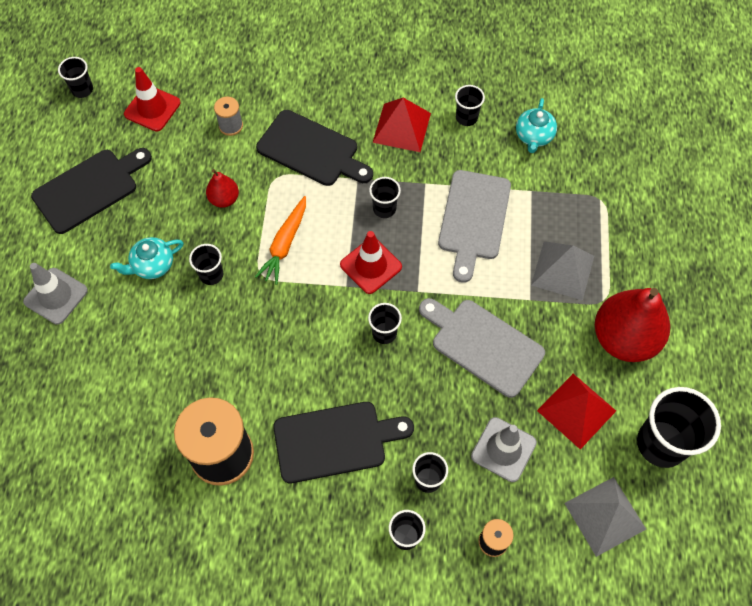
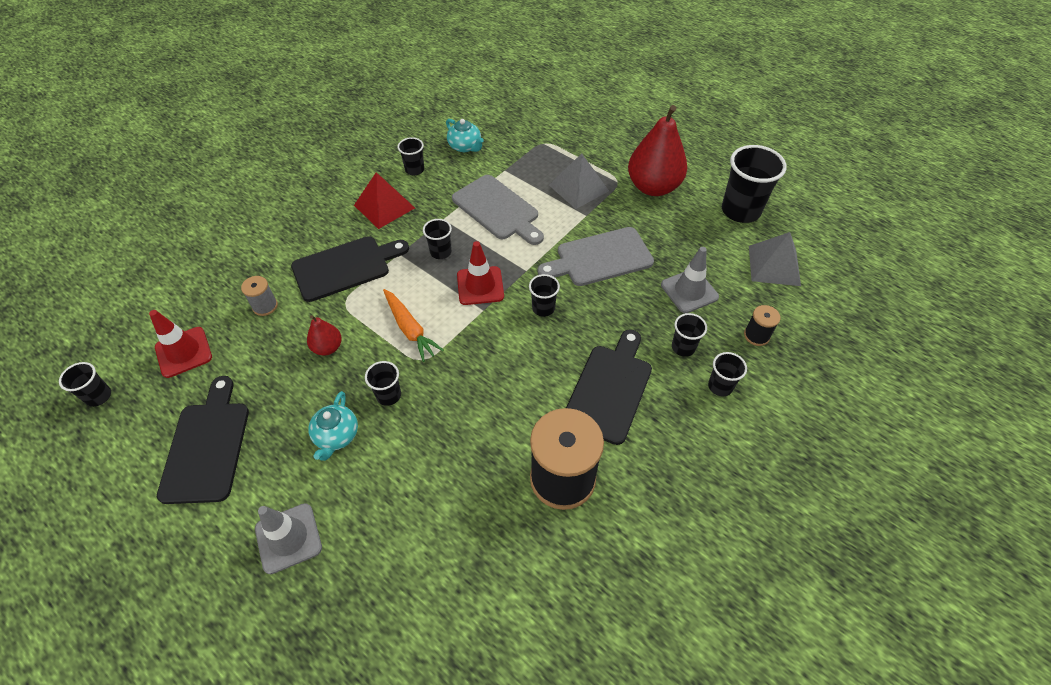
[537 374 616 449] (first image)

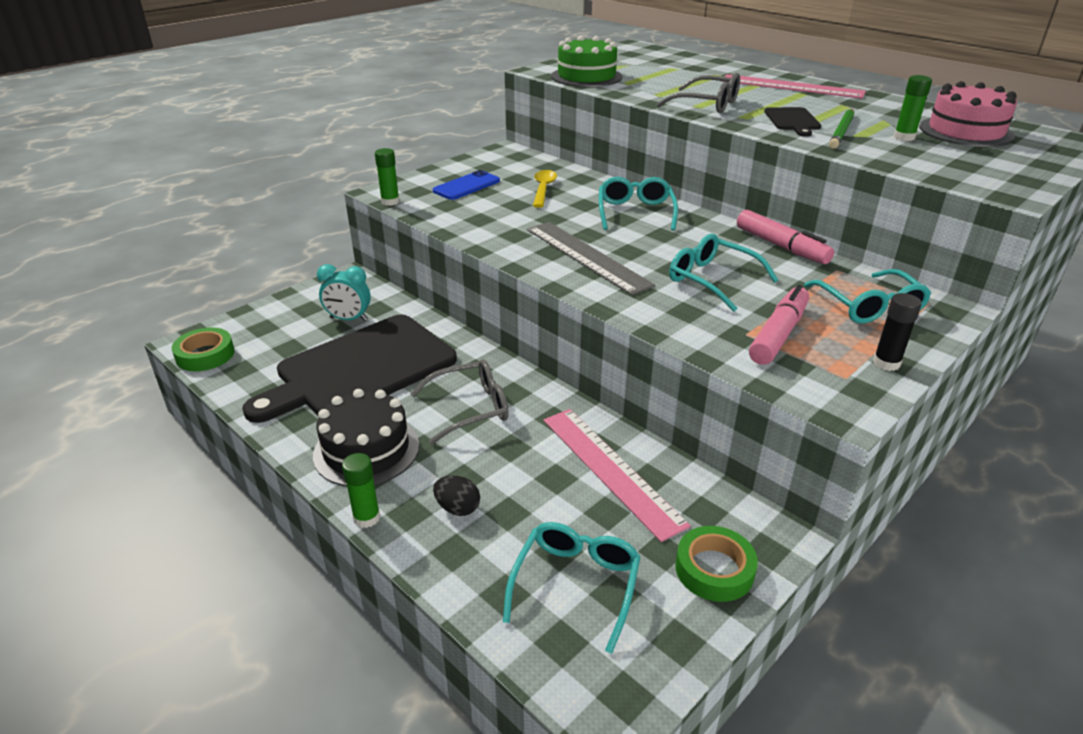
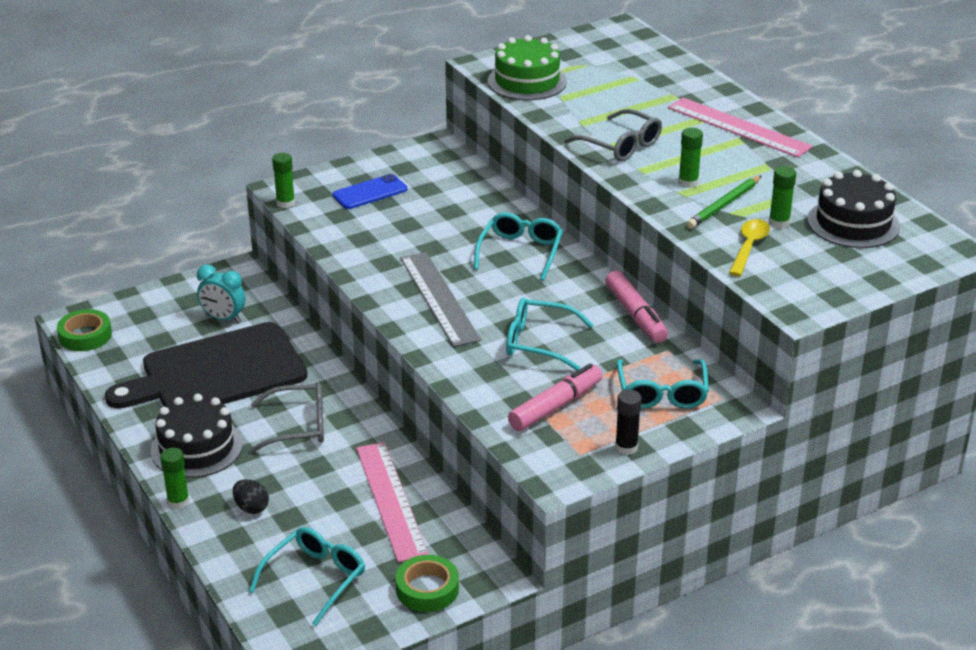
[729 219 770 276]
[678 128 703 188]
[808 170 900 248]
[506 298 594 371]

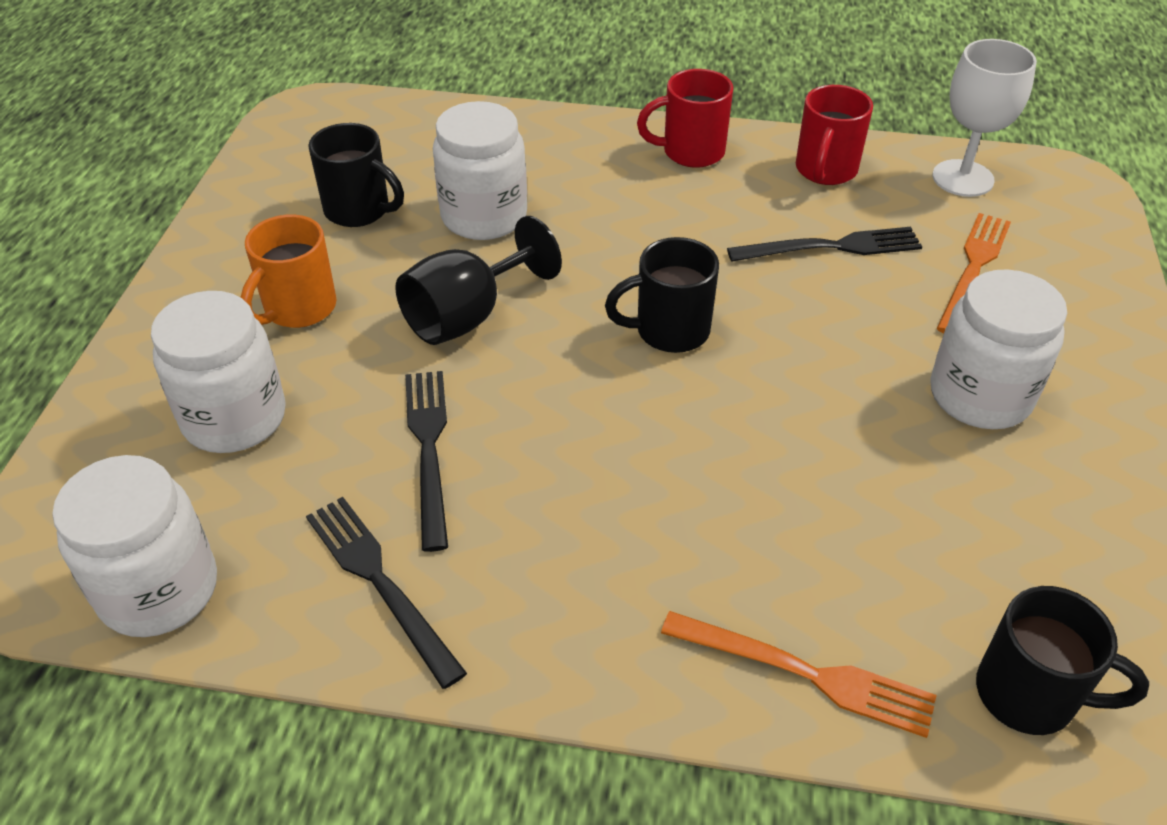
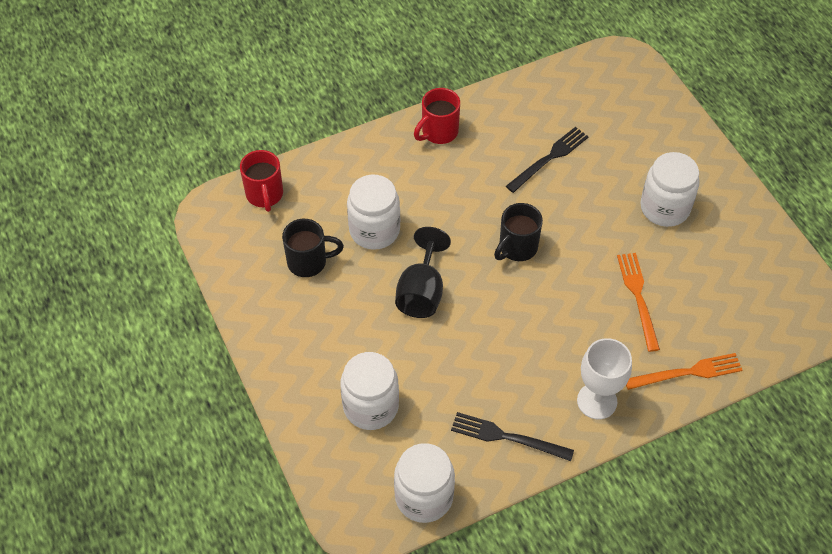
[240 215 336 328] (first image)
[405 371 448 552] (first image)
[976 586 1149 735] (first image)
[240 150 283 212]
[577 338 632 419]
[617 253 660 352]

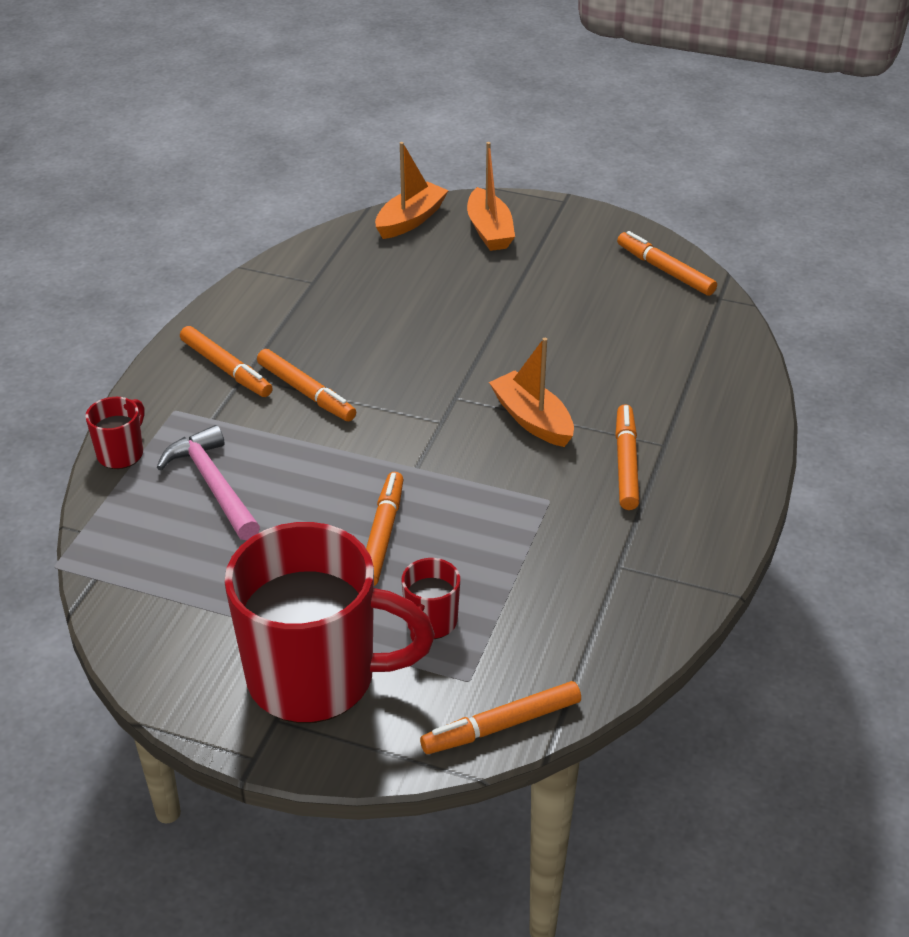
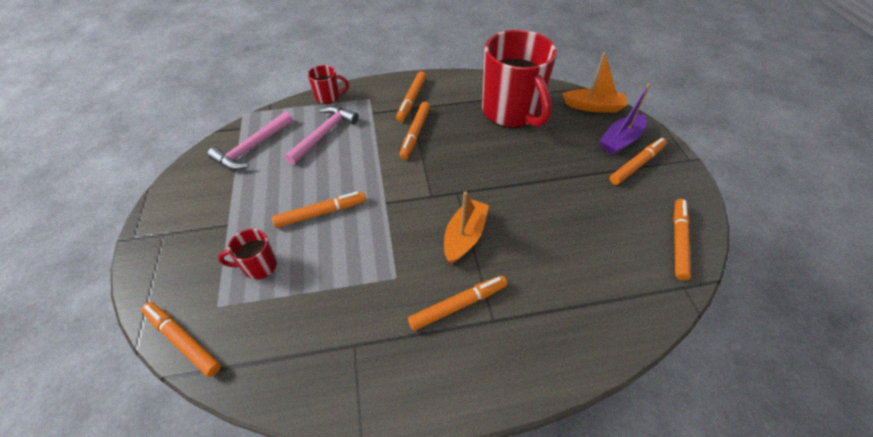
[207 111 293 170]
[610 138 667 185]
[482 30 557 128]
[600 83 650 155]

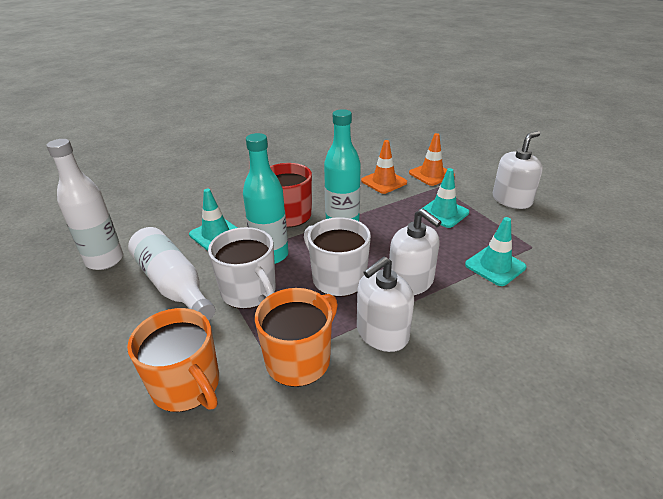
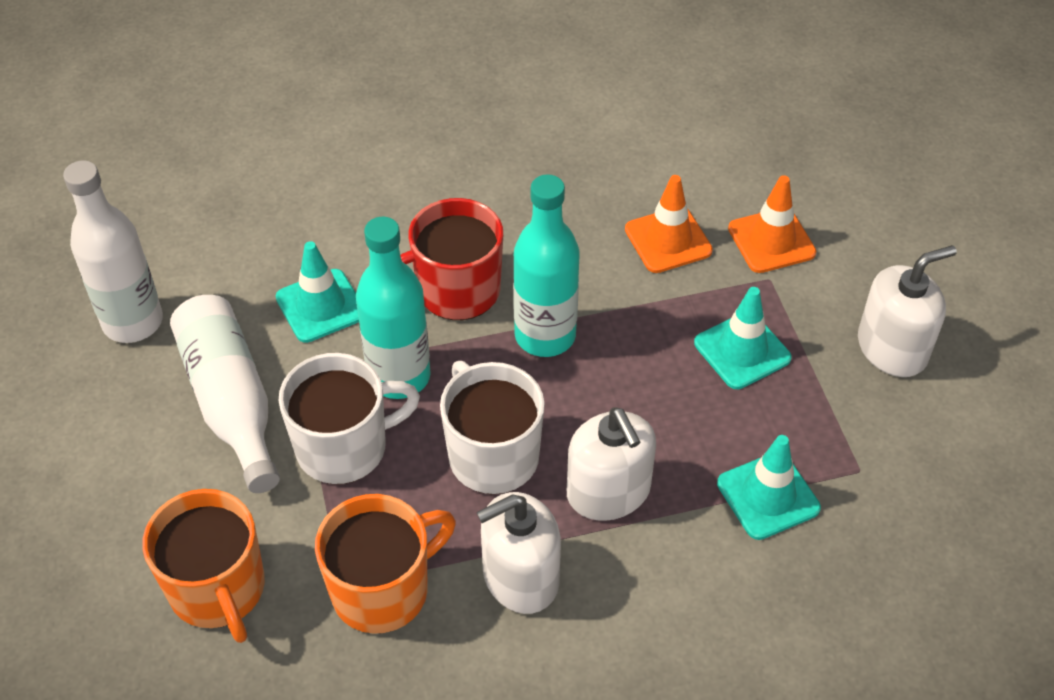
[278 353 420 484]

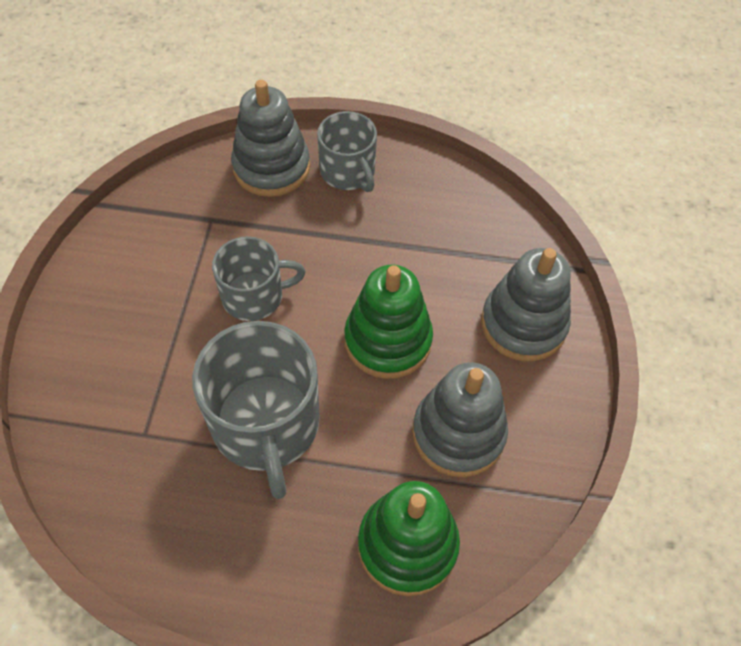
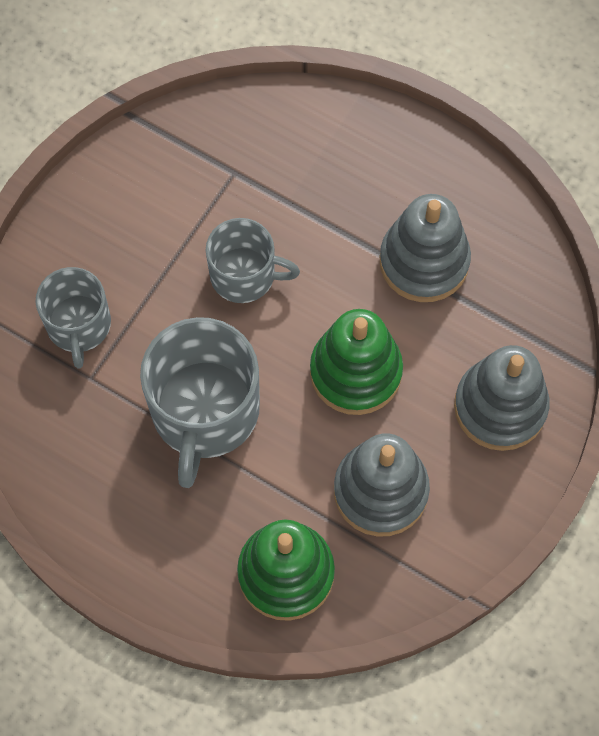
[380 194 471 302]
[36 267 111 369]

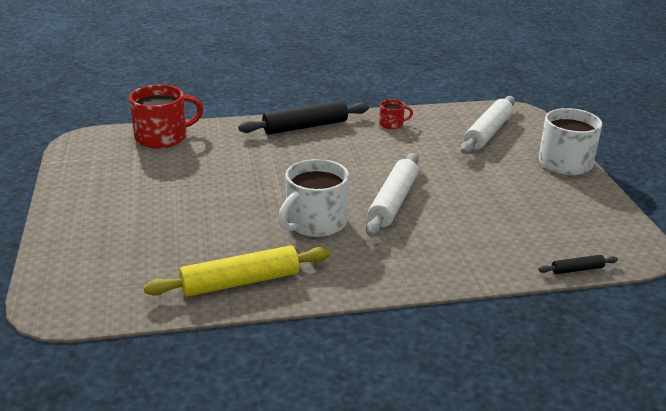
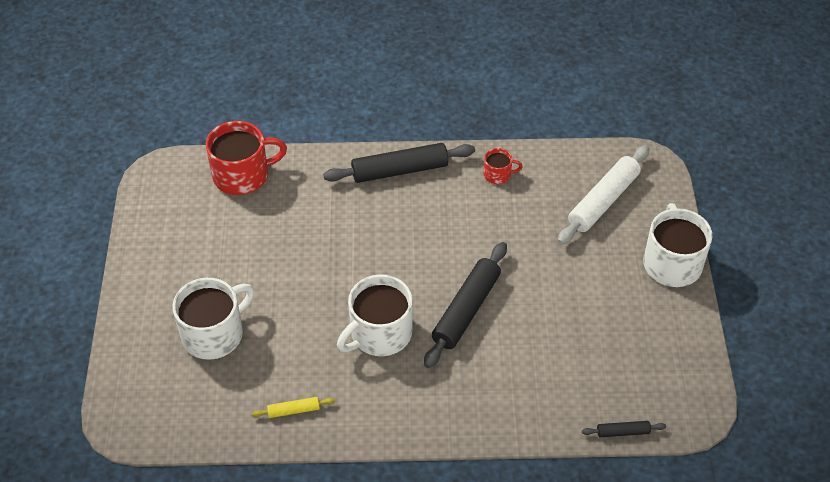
[172 278 254 360]
[424 242 507 368]
[252 397 335 418]

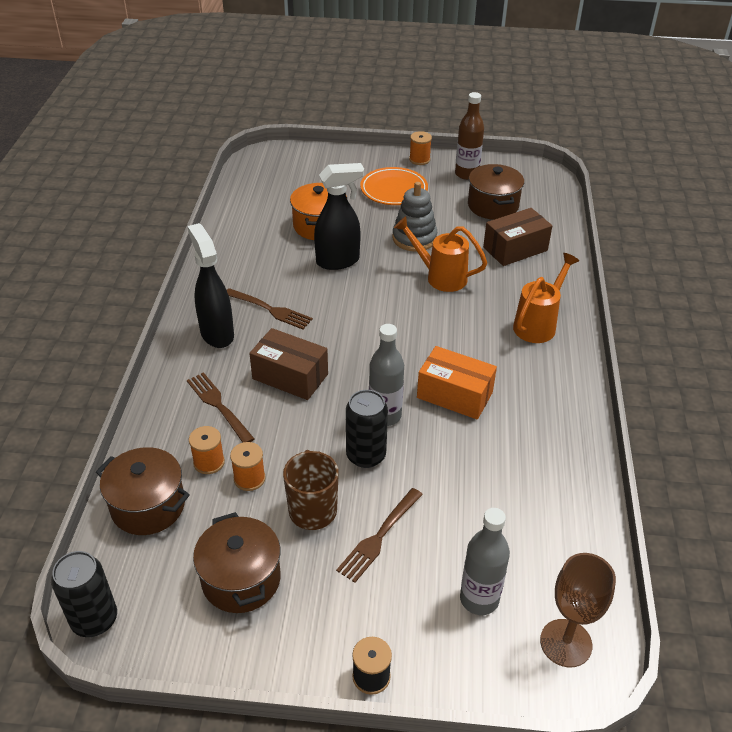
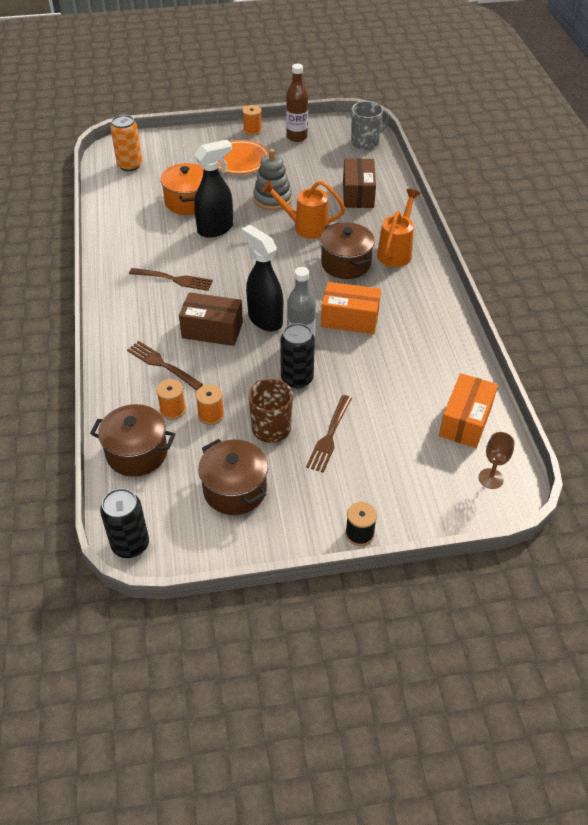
[460 508 510 615] (first image)
[110 115 142 171]
[351 101 389 150]
[439 373 498 448]
[241 225 283 331]
[320 223 375 279]
[343 158 376 208]
[479 432 514 489]

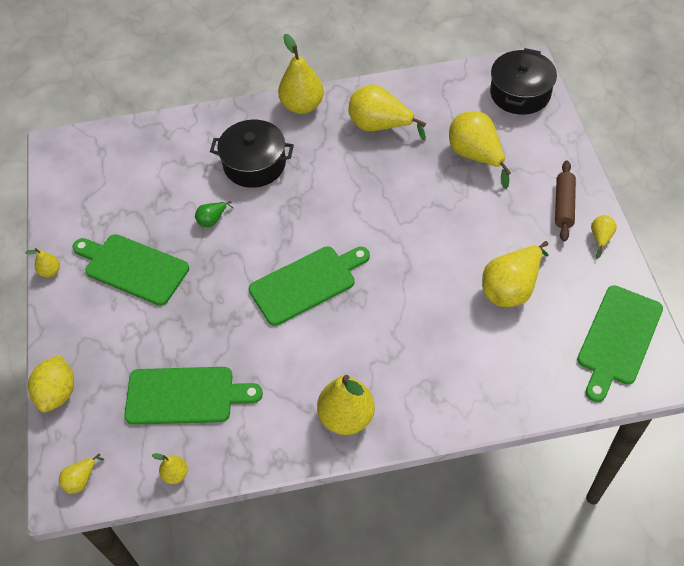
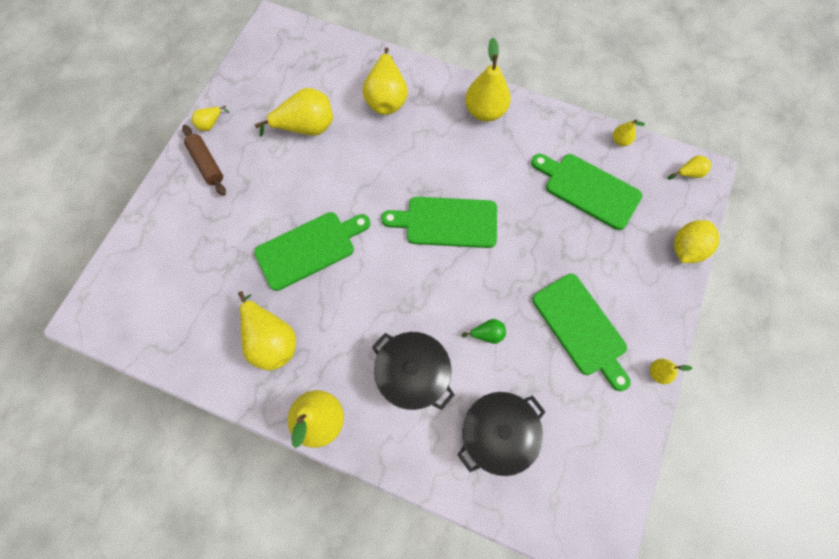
[363 48 408 115]
[457 392 545 476]
[254 212 370 291]
[182 125 226 196]

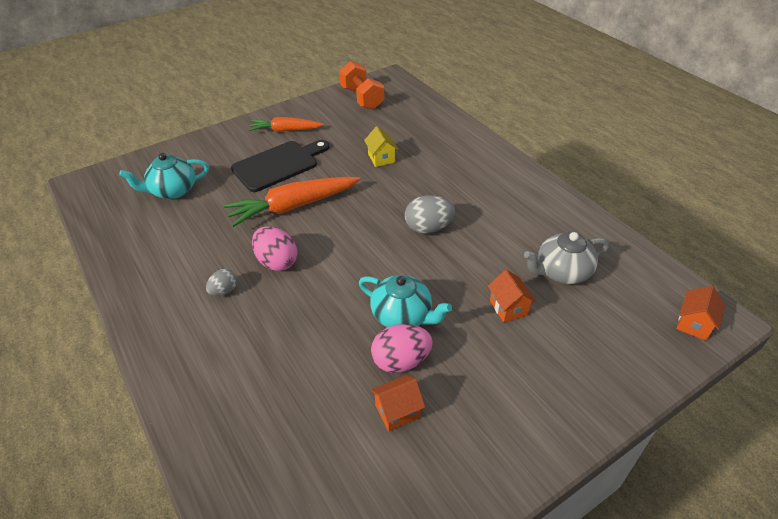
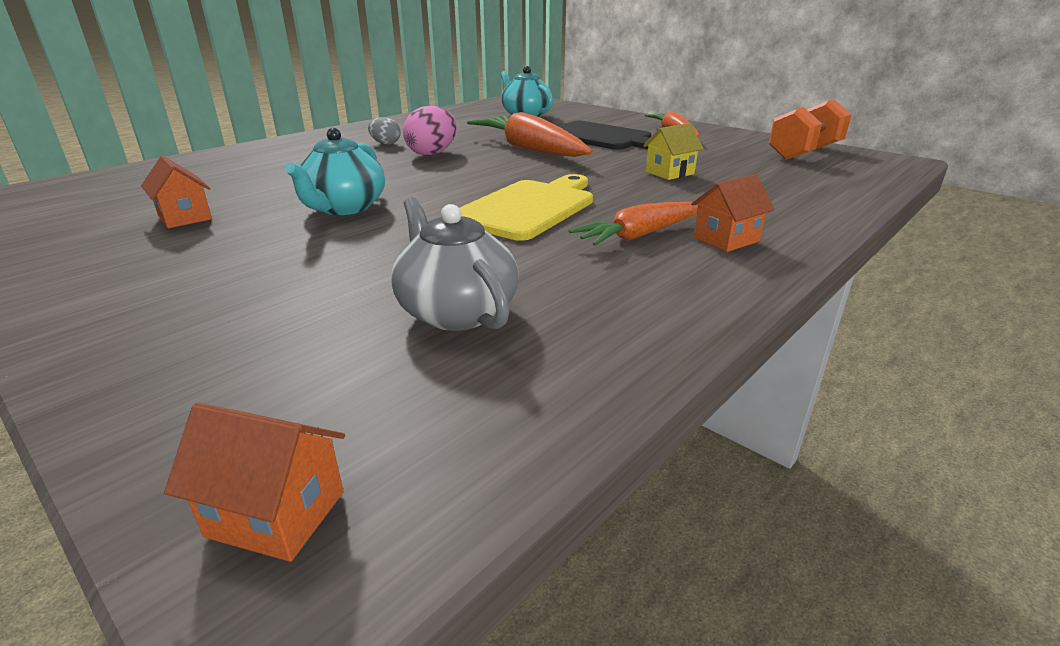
[371 324 433 373] (first image)
[569 202 698 246]
[691 174 774 252]
[459 174 593 241]

